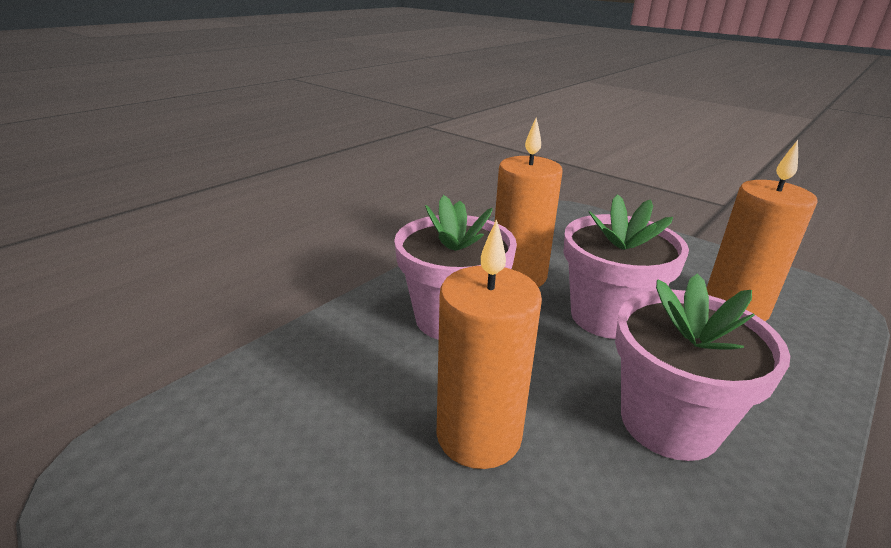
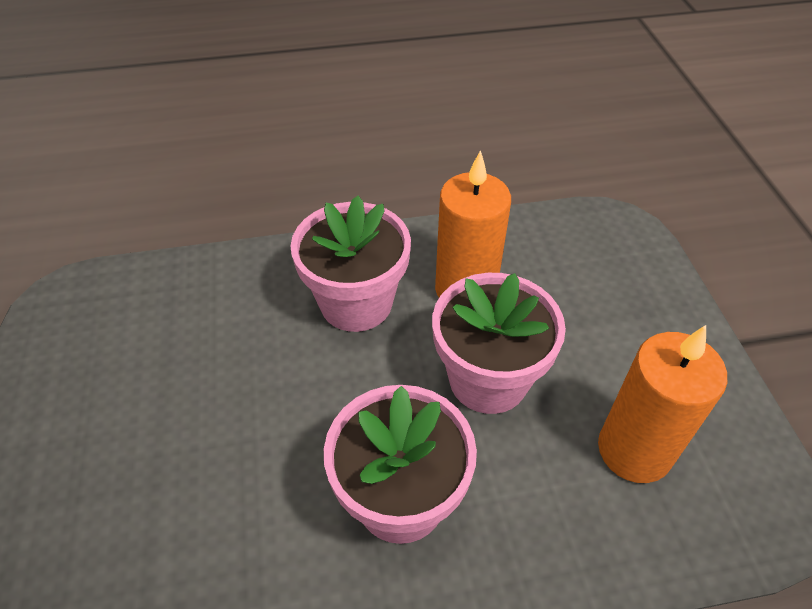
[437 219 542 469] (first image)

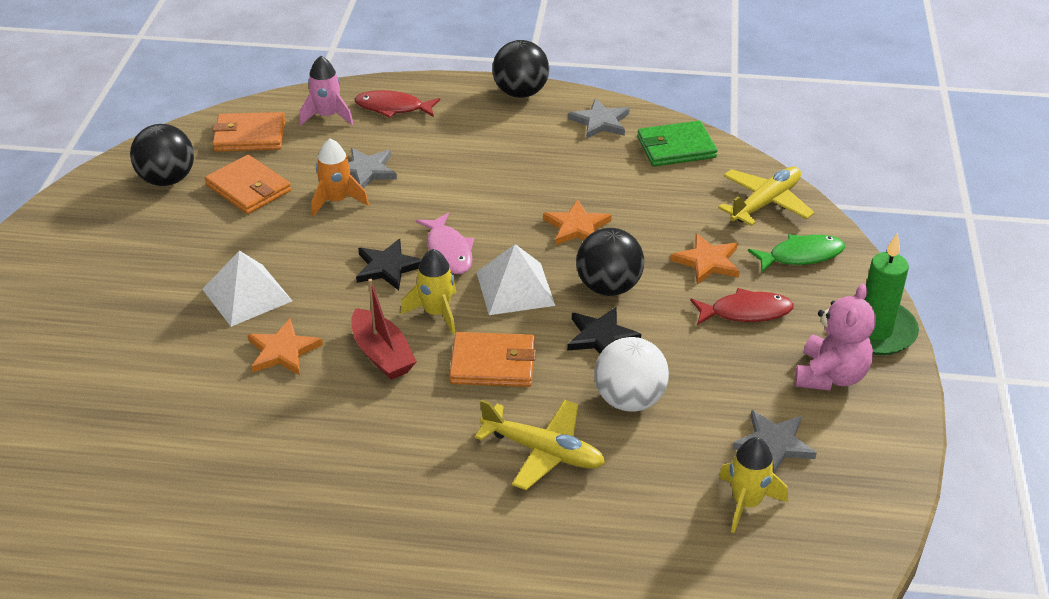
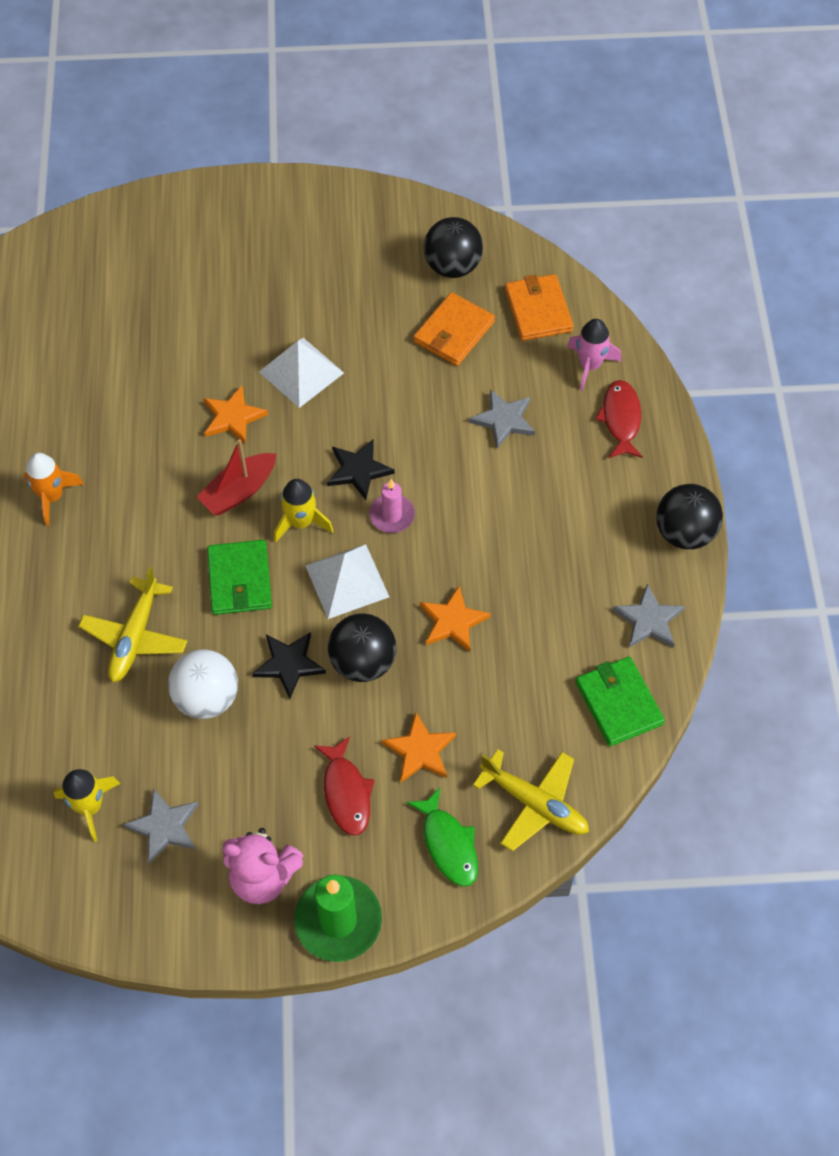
[23 453 84 526]
[369 479 415 533]
[207 540 272 615]

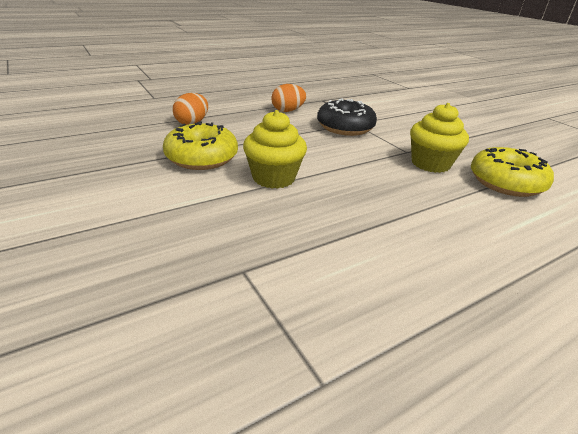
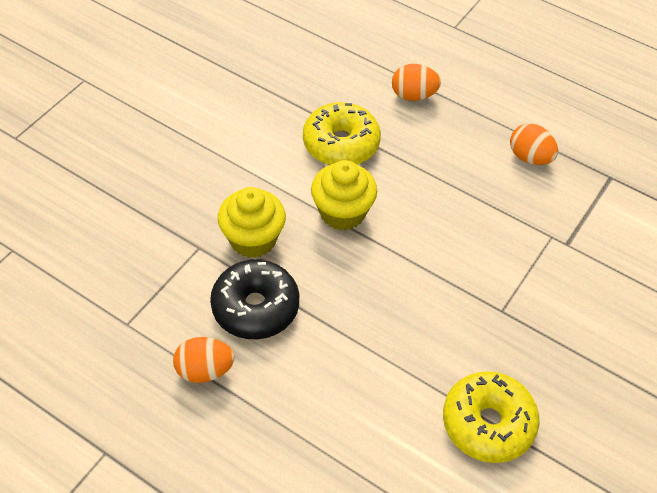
[173 337 235 383]
[210 259 299 339]
[218 187 286 258]

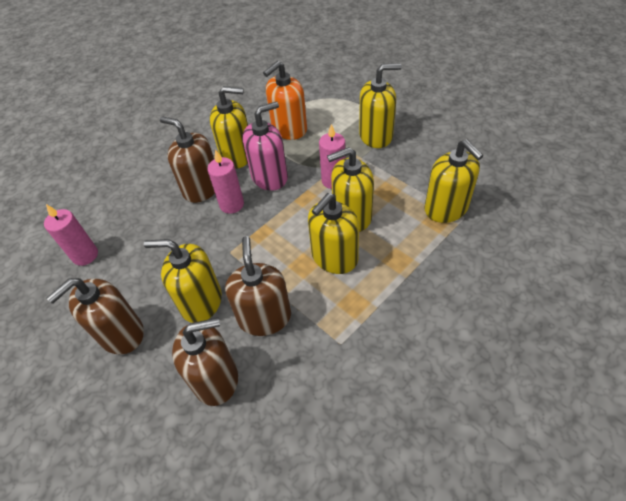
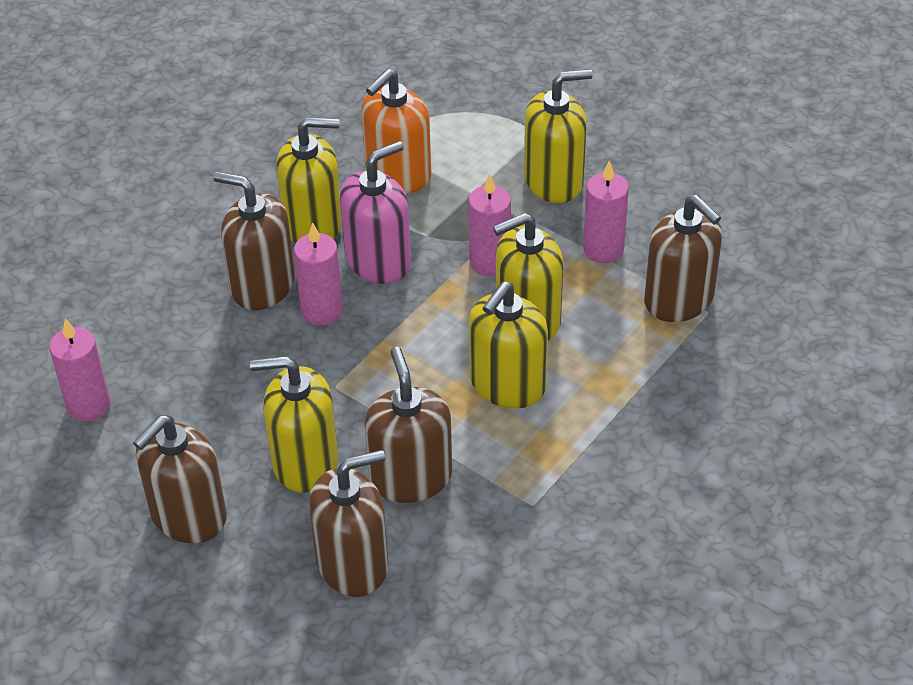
[583 161 629 263]
[644 195 722 322]

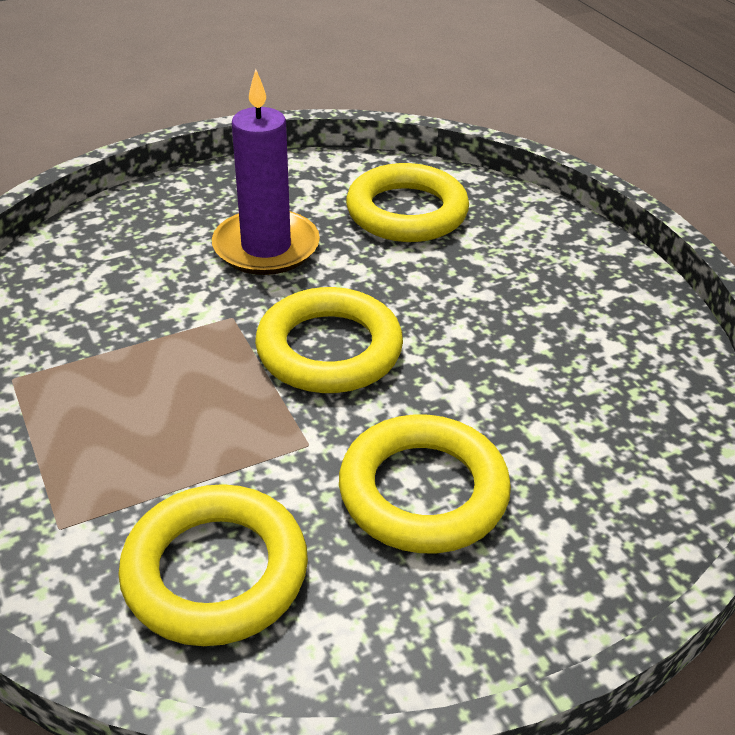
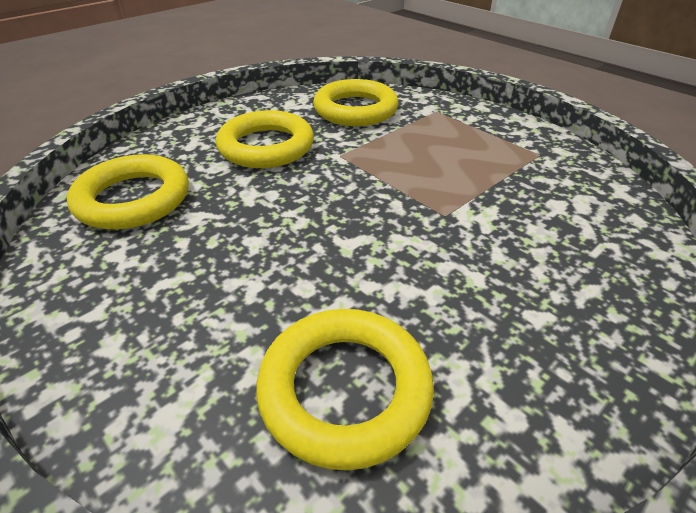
[212 69 320 275] (first image)
[67 154 189 230]

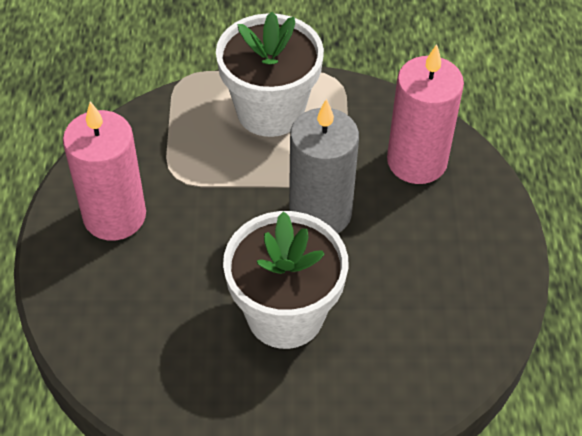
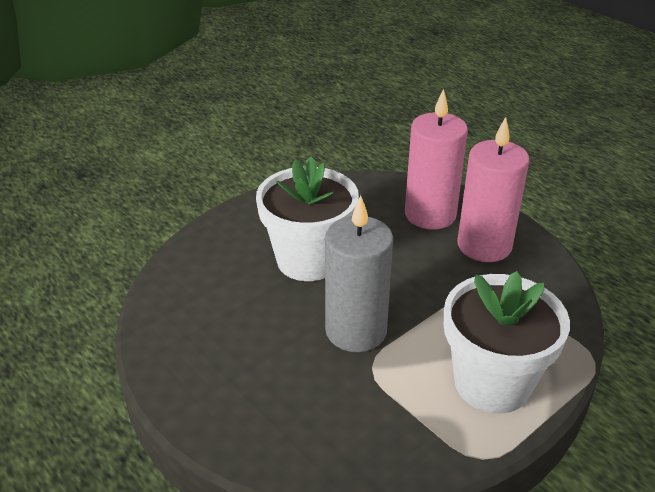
[405 89 468 230]

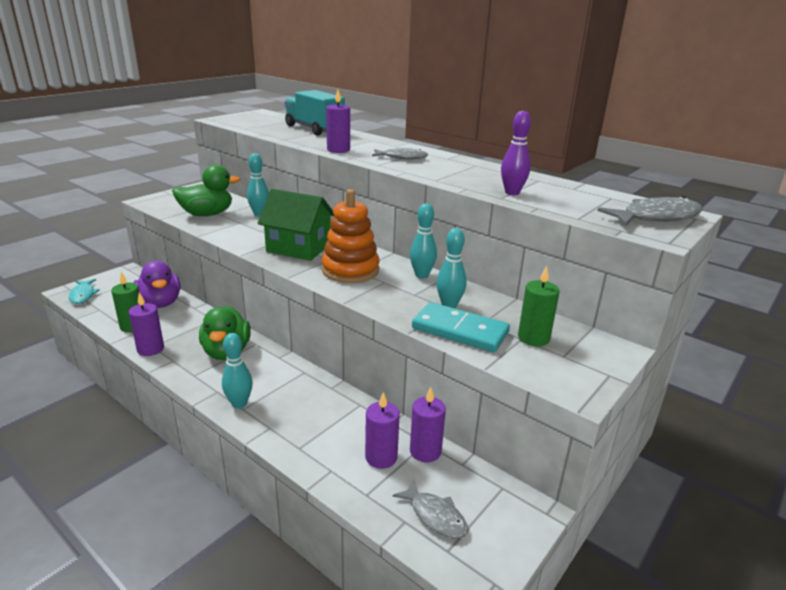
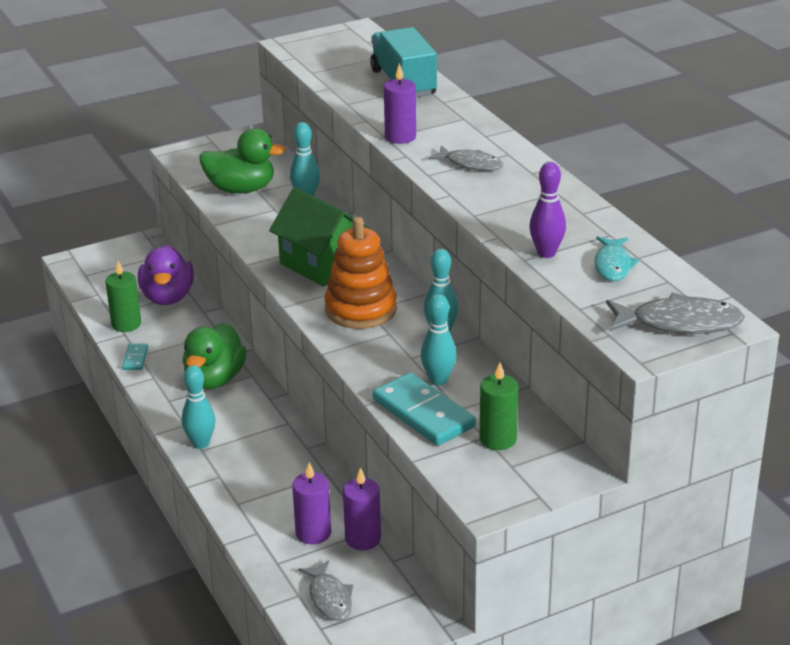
[594 236 639 281]
[122 344 148 370]

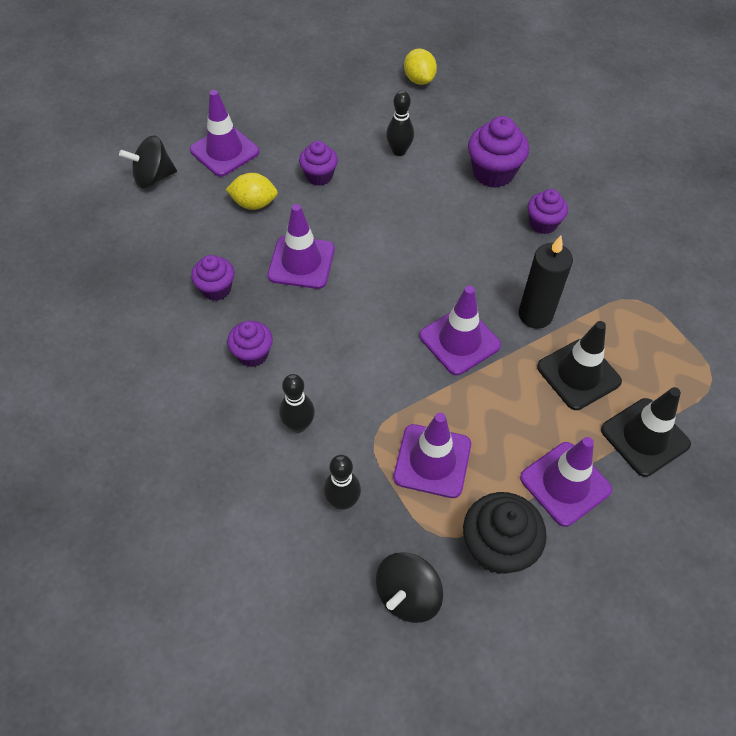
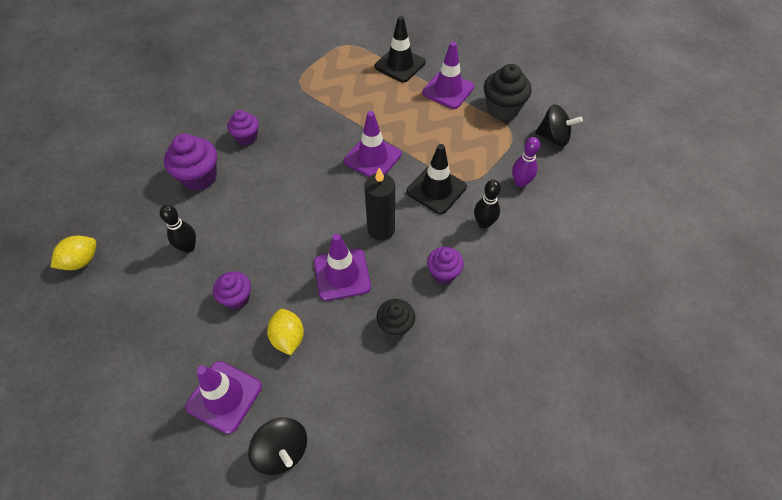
[393 413 471 498] (first image)
[364 168 395 241]
[406 144 467 214]
[376 299 415 338]
[512 137 540 187]

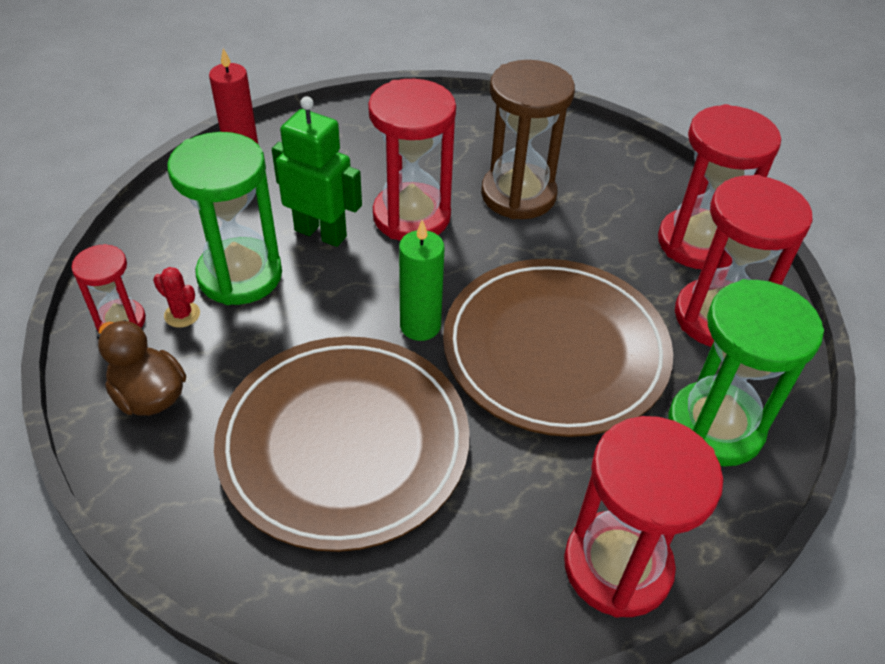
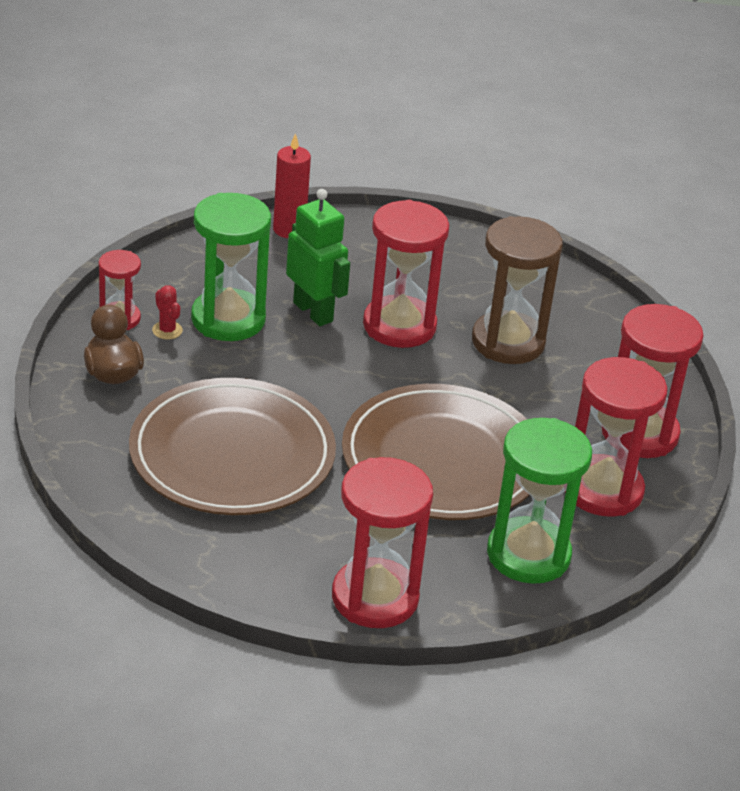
[399 220 445 341] (first image)

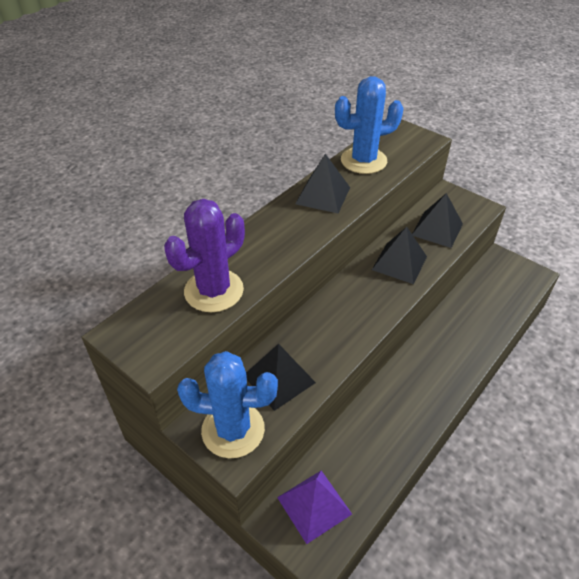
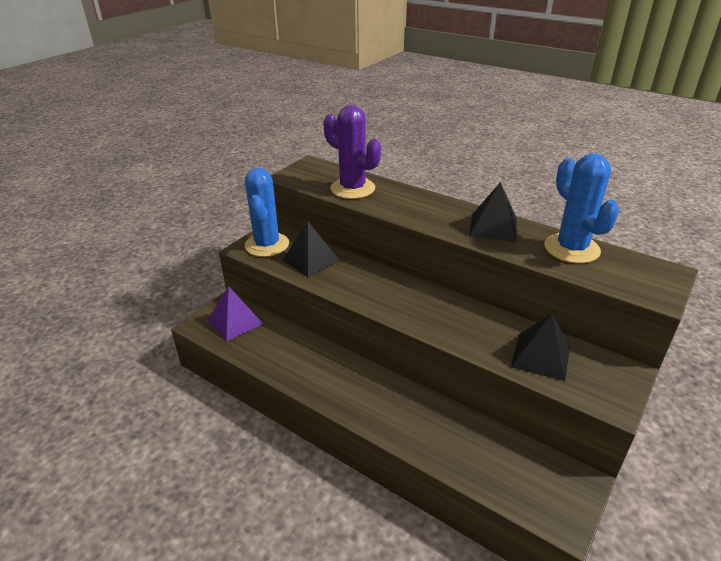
[372 227 427 284] (first image)

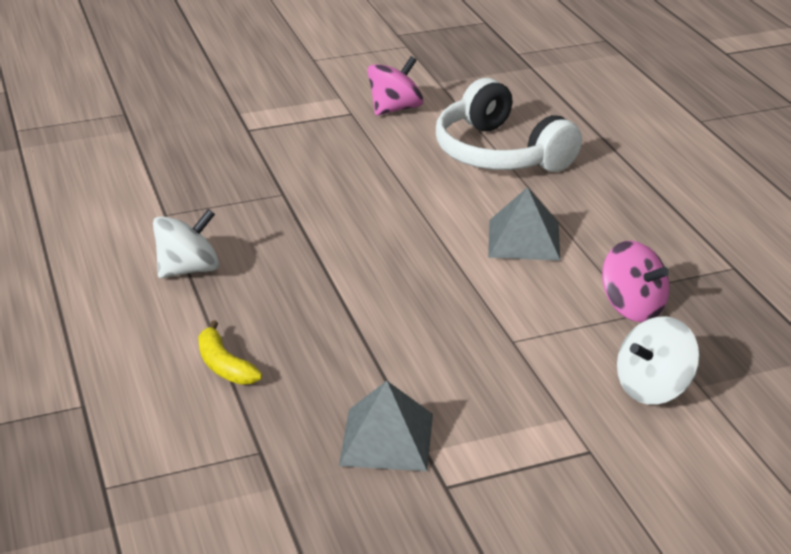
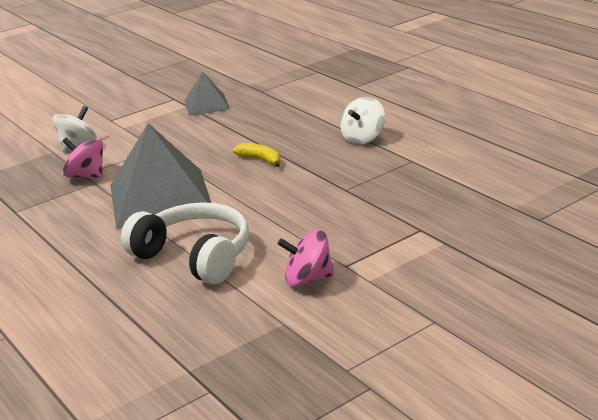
[233 143 280 167]
[277 230 334 287]
[111 123 211 229]

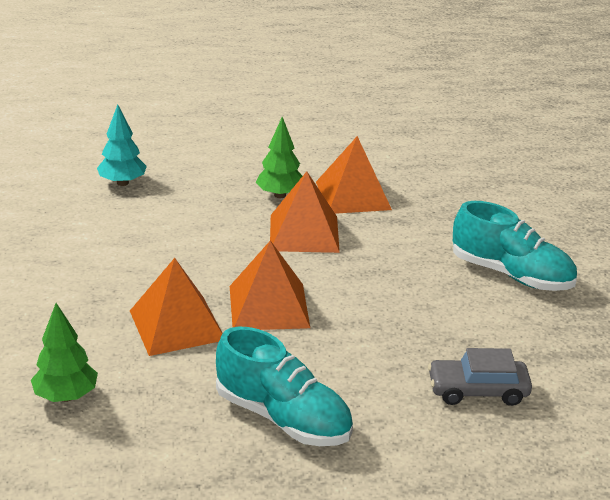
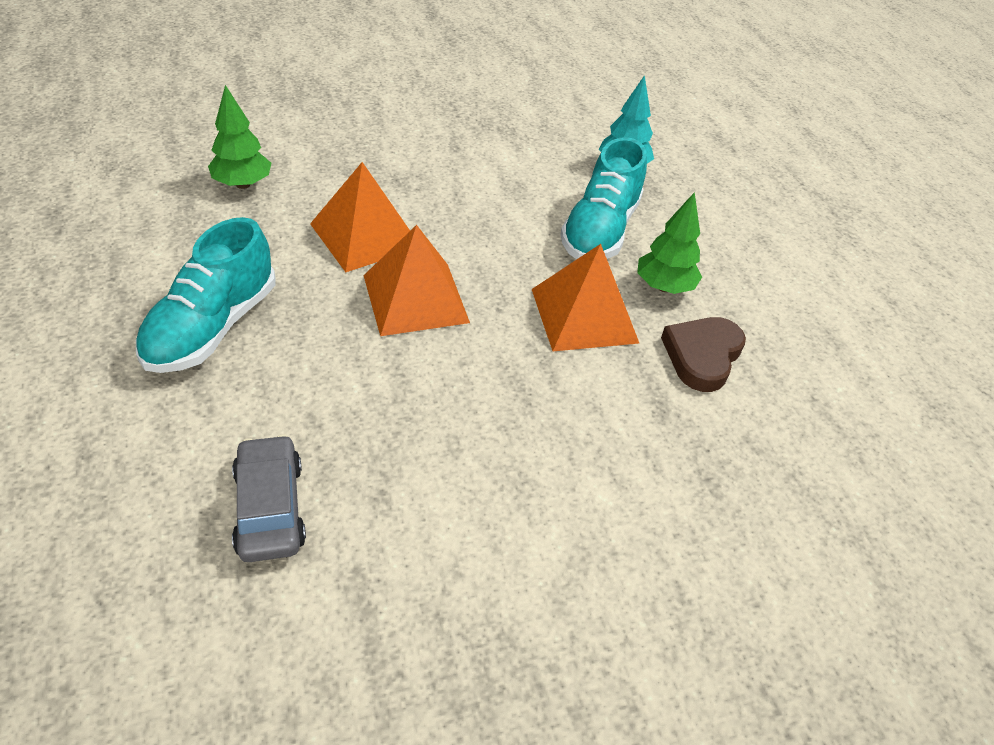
[560 137 647 259]
[661 317 746 392]

